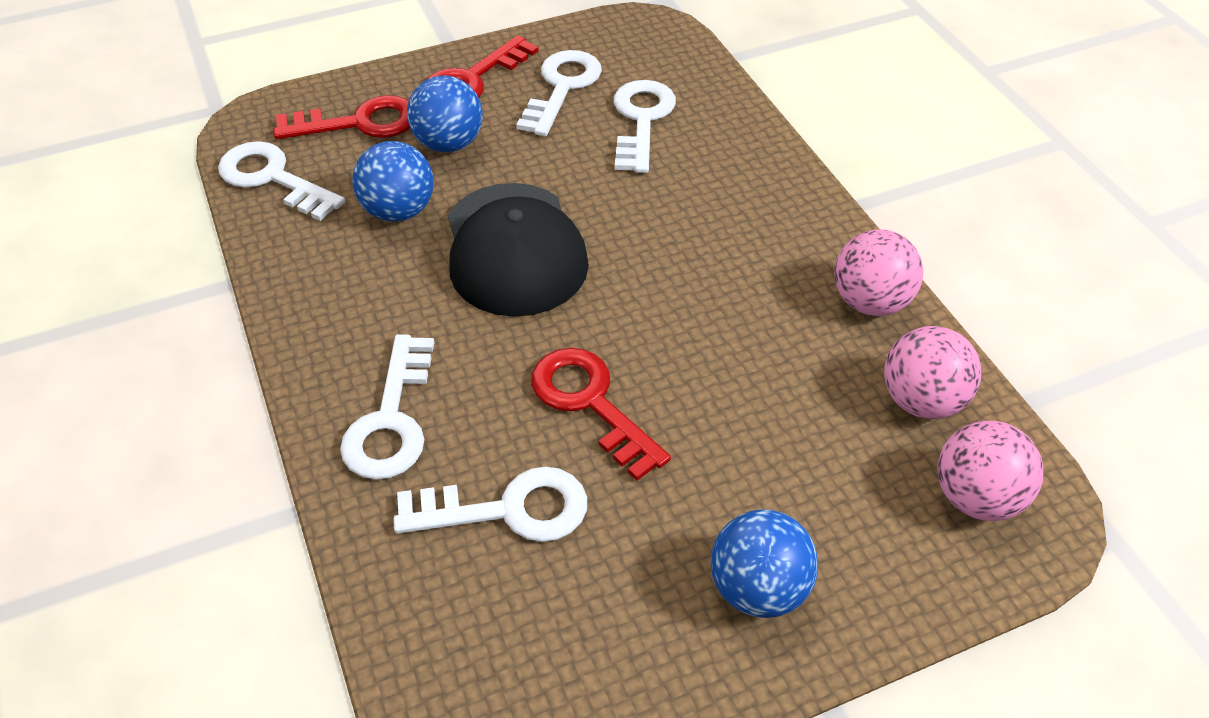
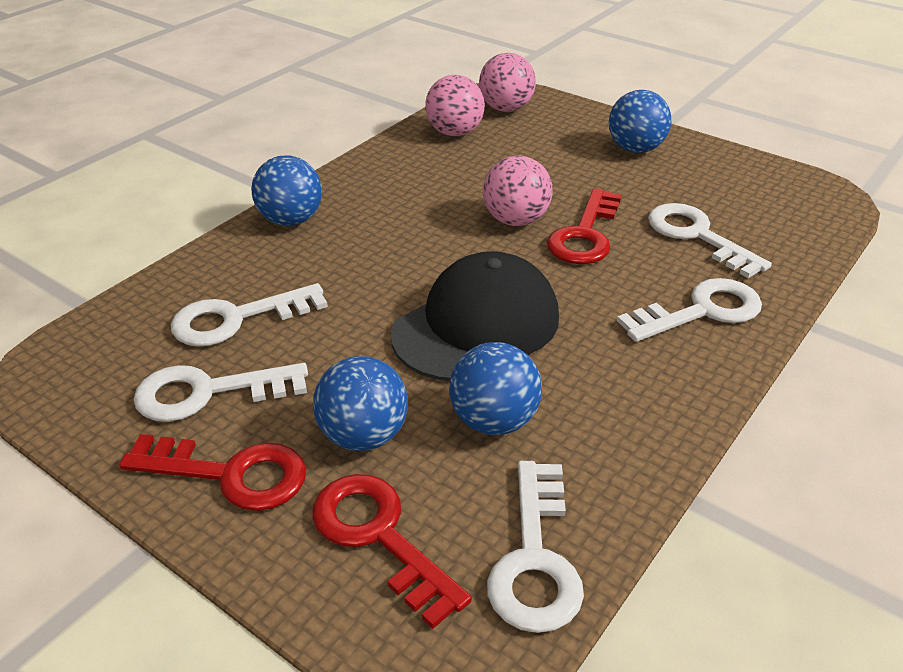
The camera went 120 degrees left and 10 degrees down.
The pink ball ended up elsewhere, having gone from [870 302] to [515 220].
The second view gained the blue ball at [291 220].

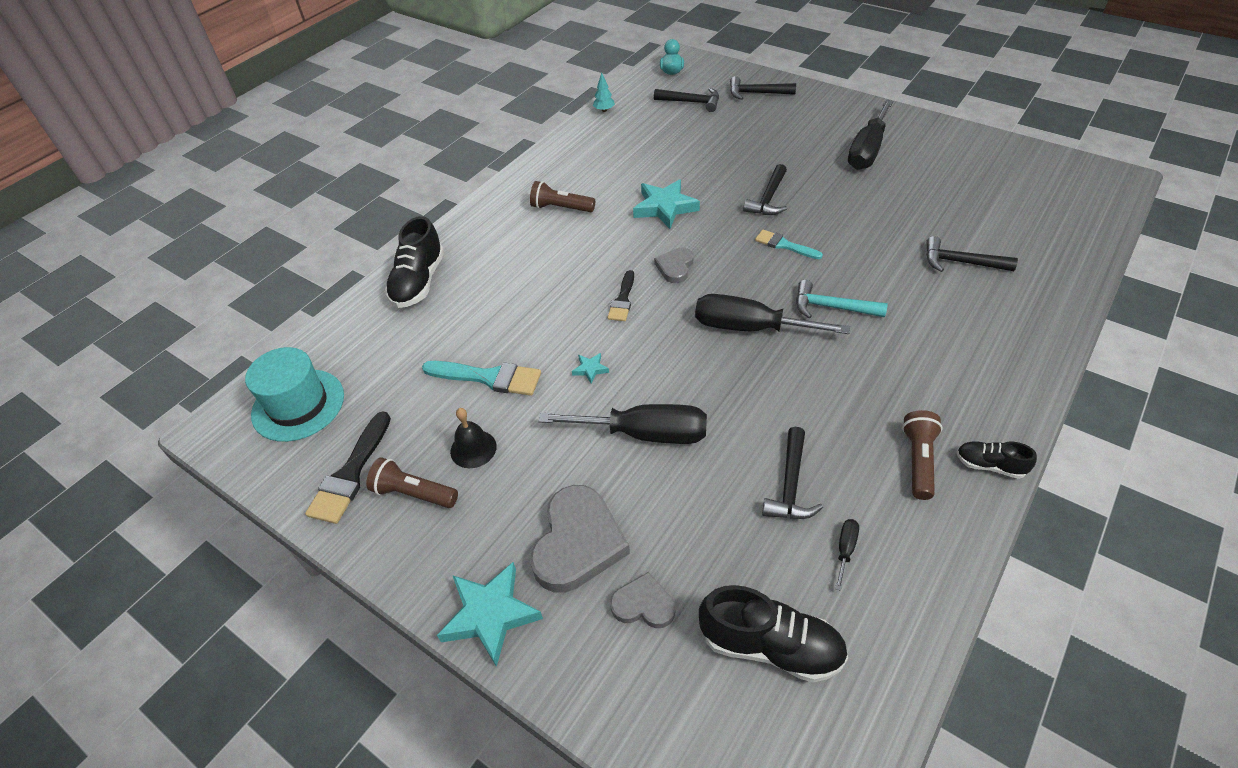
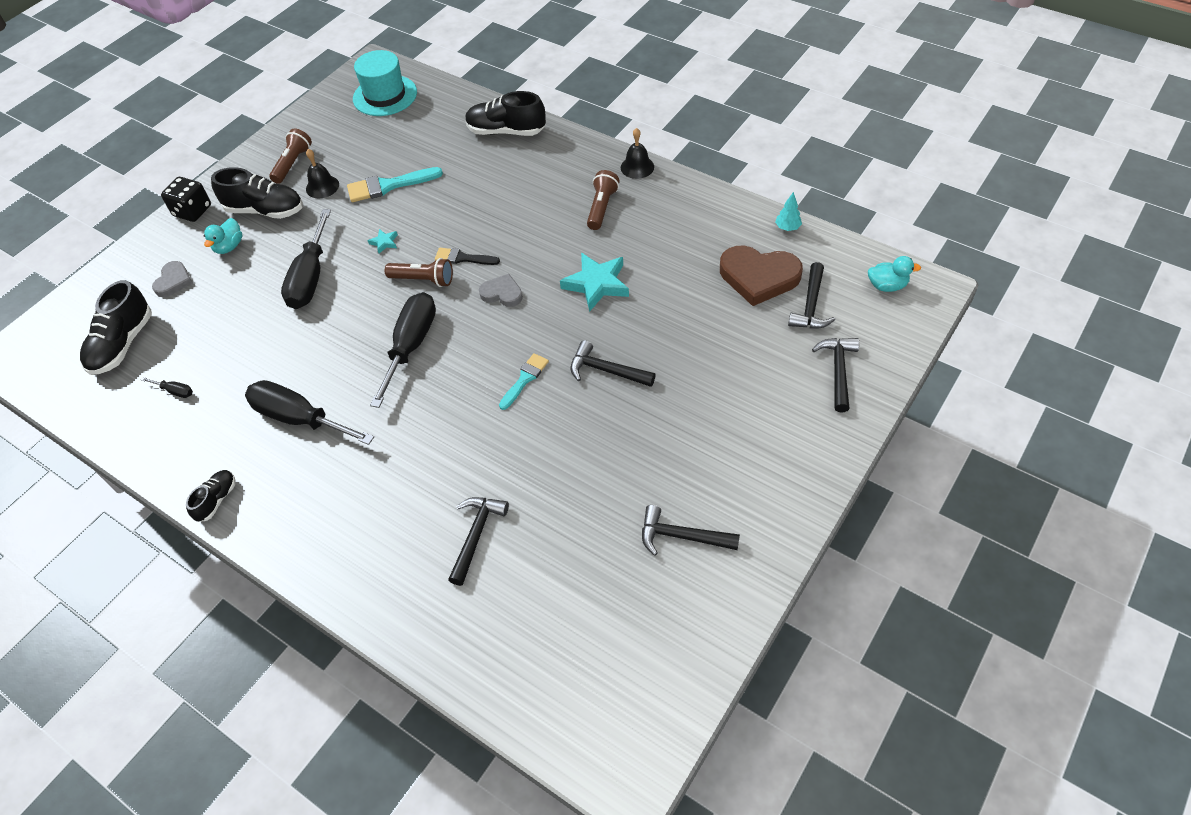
The camera went 90 degrees right and 5 degrees up.
The black screwdriver ended up elsewhere, having gone from [867 151] to [299 418].
The second view lost the turquoise hammer at [832 307].
The turquoise brush at [488 377] ended up facing another way, 60 degrees clockwise from before.
The brown flashlight ended up elsewhere, having gone from [918 460] to [423 280].
The second view lost the black brush at [350 474].
The black hammer ended up elsewhere, having gone from [790 485] to [682 536].
Where the grey heart stood at [578 542], the turquoise duck came to stand at [229 246].
Where the turquoise star stood at [490 615], the black dice came to stand at [192 211].
The second view gained the black bell at [637 167].
The second view gained the black shoe at [265 210].
The second view gained the brown heart at [759 277].

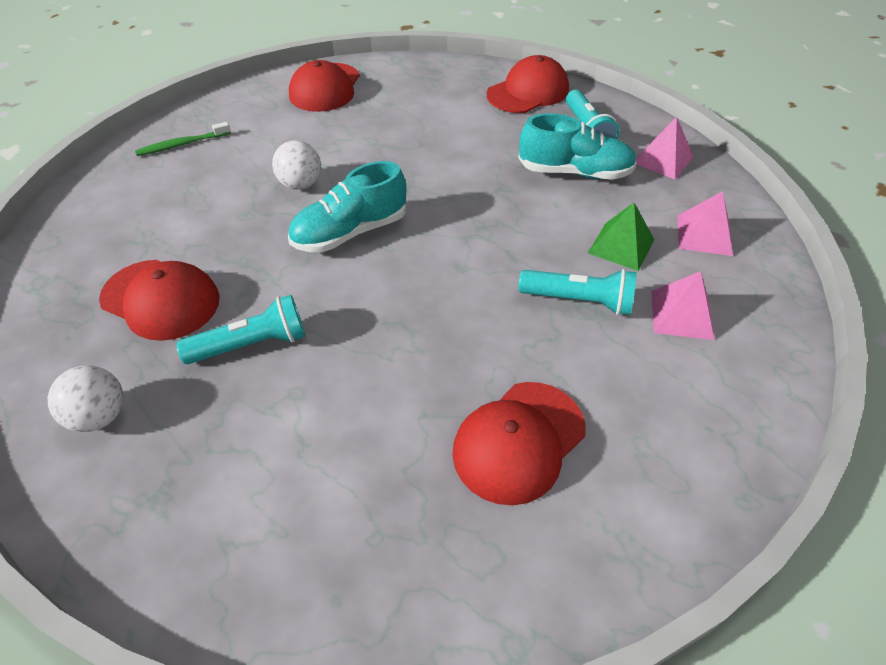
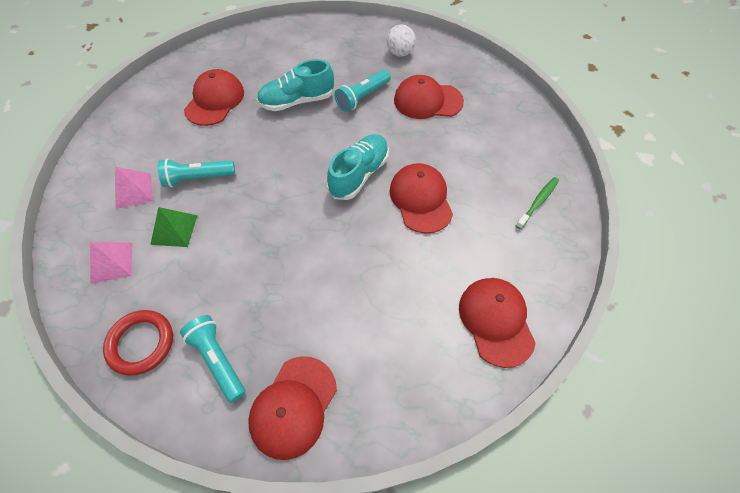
The camera went 155 degrees right and 10 degrees up.
The turquoise shoe ended up elsewhere, having gone from [574 172] to [297 101].
Where the pink pyramid stood at [663 160], the red ring came to stand at [141 343].
Where the white ball stood at [301 184], the red cap came to stand at [421 199].

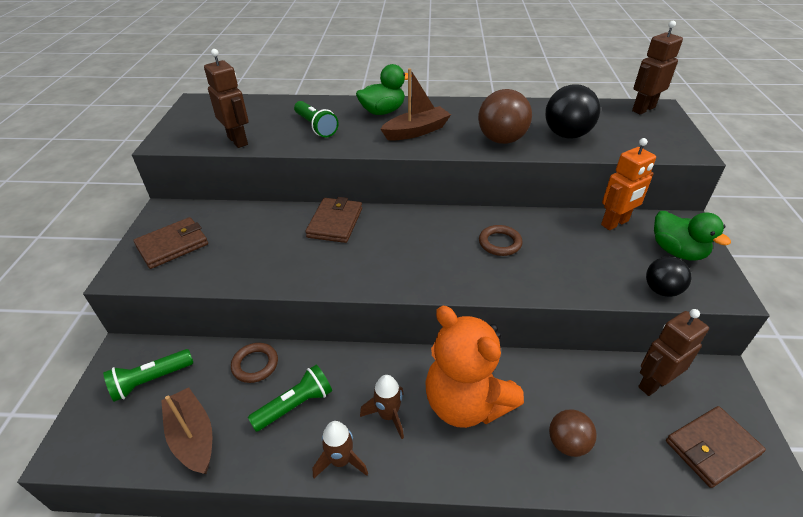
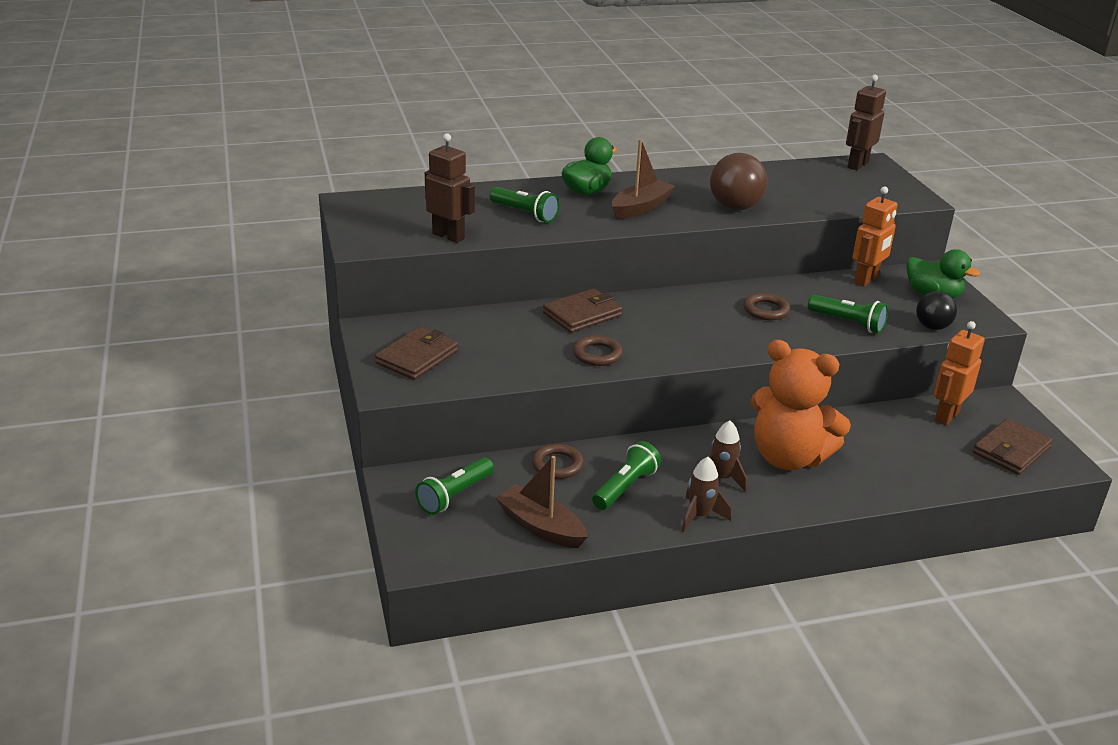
The camera went 20 degrees left and 10 degrees down.
The second view lost the black ball at [566 135].
The brown wallet at [335 222] ended up facing another way, 60 degrees clockwise from before.
What was the brown robot at [653 383] turned into the orange robot at [946 416].
The second view lost the brown ball at [567 443].
The second view gained the green flashlight at [848 323].
The second view gained the brown ring at [597 354].

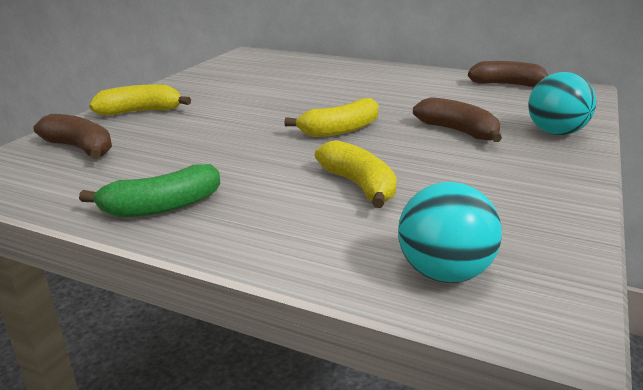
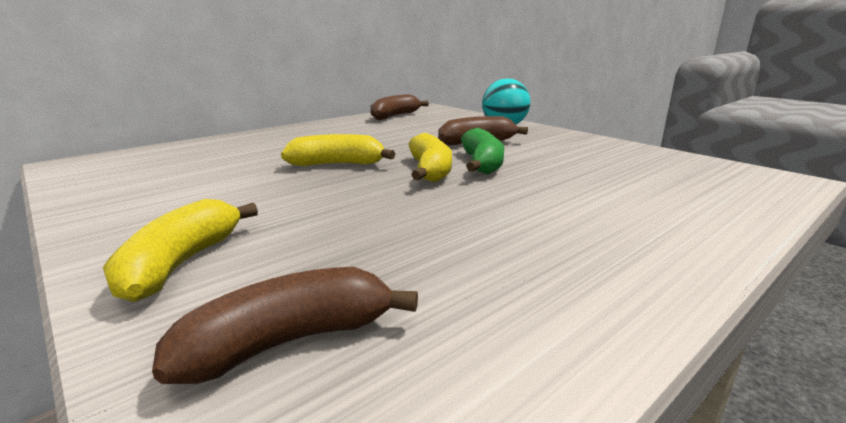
The camera went 65 degrees left and 5 degrees down.
The yellow banana ended up elsewhere, having gone from [359 185] to [337 164].
The green banana ended up elsewhere, having gone from [162 207] to [482 164].
The second view lost the turquoise ball at [444 273].

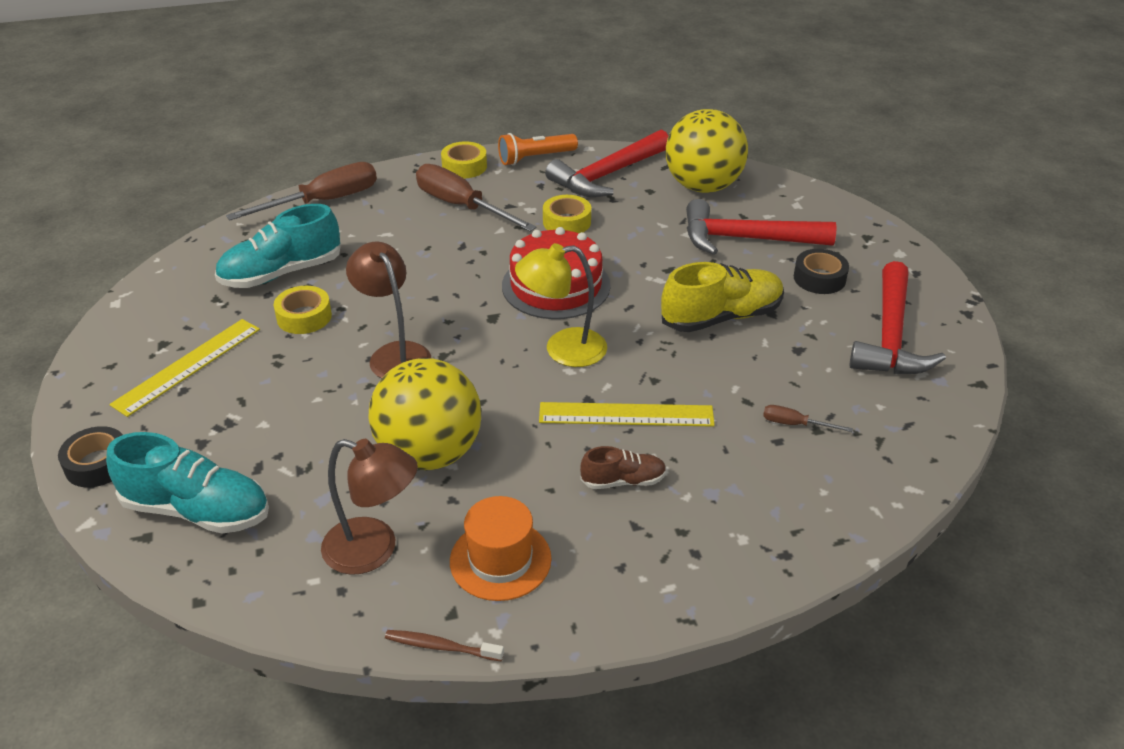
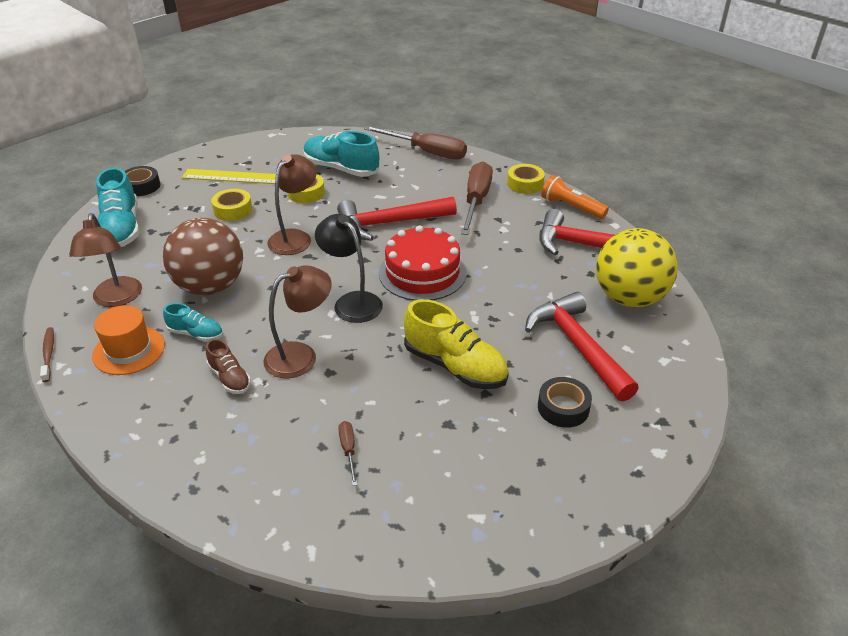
The camera went 60 degrees right and 0 degrees up.
The yellow tape ended up elsewhere, having gone from [567 222] to [233 210].
What was the yellow lamp at [563 349] turned into the black lamp at [352 302].
The red hammer ended up elsewhere, having gone from [890 336] to [390 223].
What was the yellow ball at [429 453] turned into the brown ball at [210 286].
Where the yellow ruler stood at [626 415], the brown lamp came to stand at [301 356].
The second view gained the turquoise shoe at [196 334].

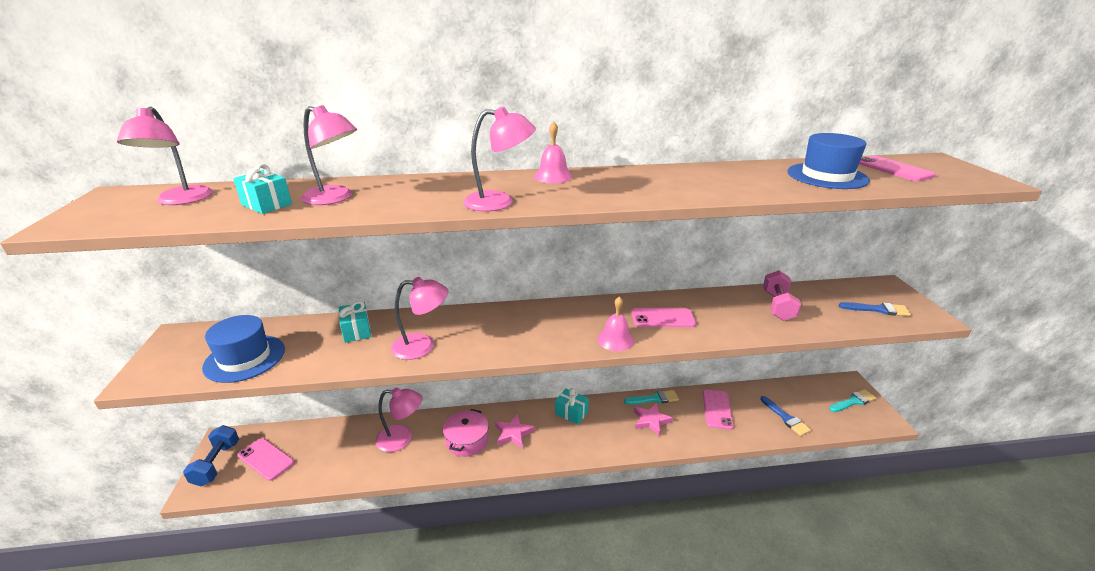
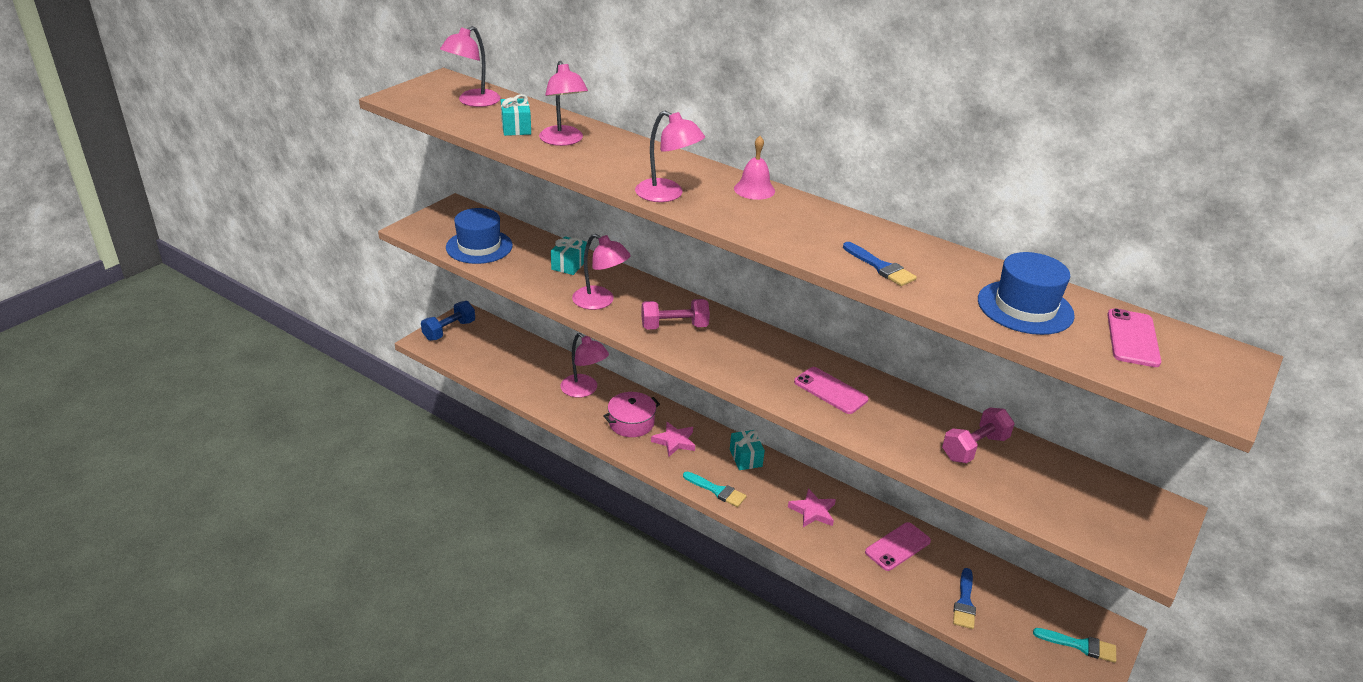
The camera went 40 degrees right and 5 degrees up.
The second view lost the pink bell at [615 340].
The blue brush ended up elsewhere, having gone from [877 309] to [880 267].
The turquoise brush ended up elsewhere, having gone from [654 399] to [717 490].
The second view lost the pink phone at [266 459].
The second view gained the pink dumbbell at [674 326].

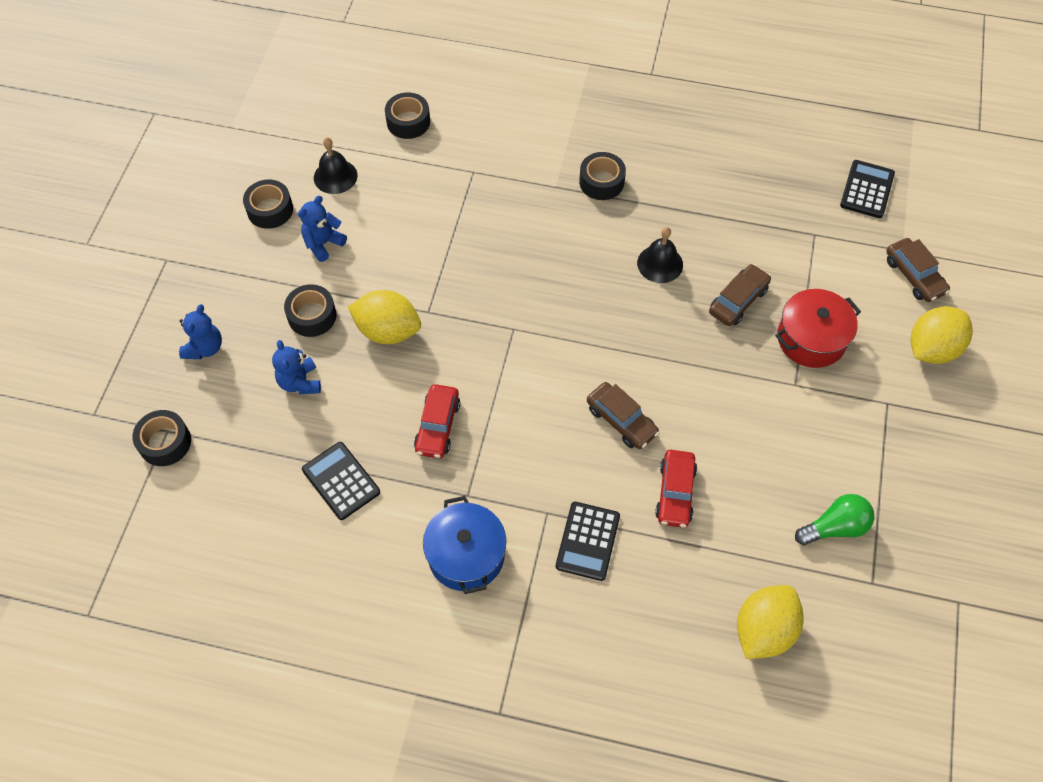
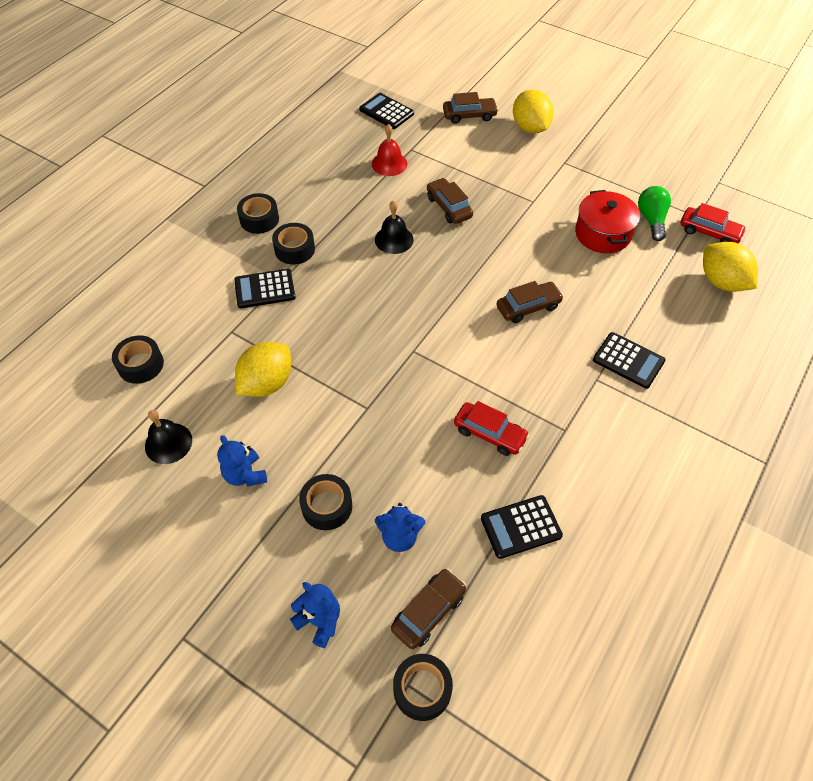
The camera went 70 degrees left and 5 degrees down.
The black tape ended up elsewhere, having gone from [270 210] to [259 219].
The red pot ended up elsewhere, having gone from [811 339] to [602 234].
The yellow lemon ended up elsewhere, having gone from [388 331] to [267 383].
The red car ended up elsewhere, having gone from [675 493] to [709 232].
The second view lost the blue pot at [466 555].
The second view gained the red bell at [389 164].
The second view gained the black calculator at [265 289].
The second view gained the brown car at [428 612].

